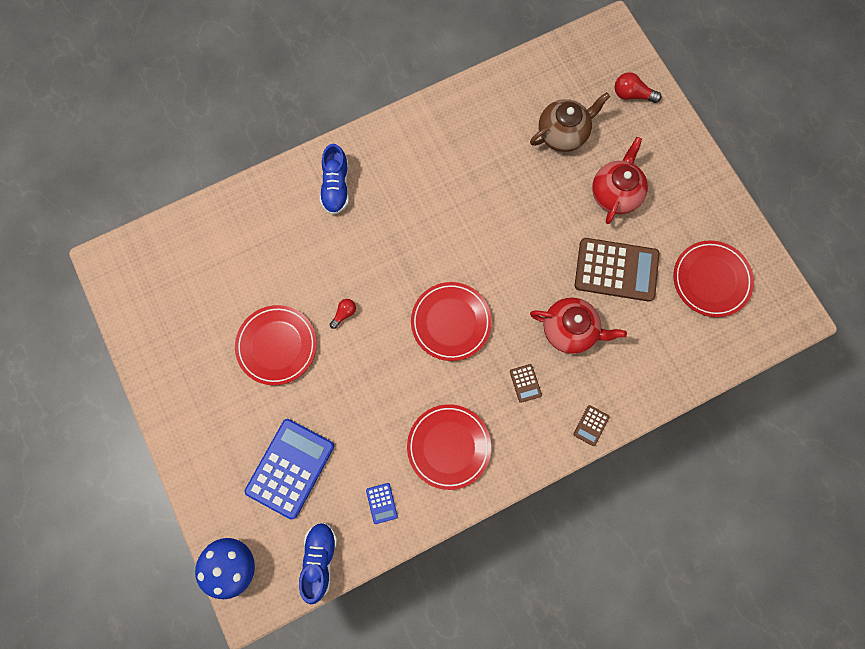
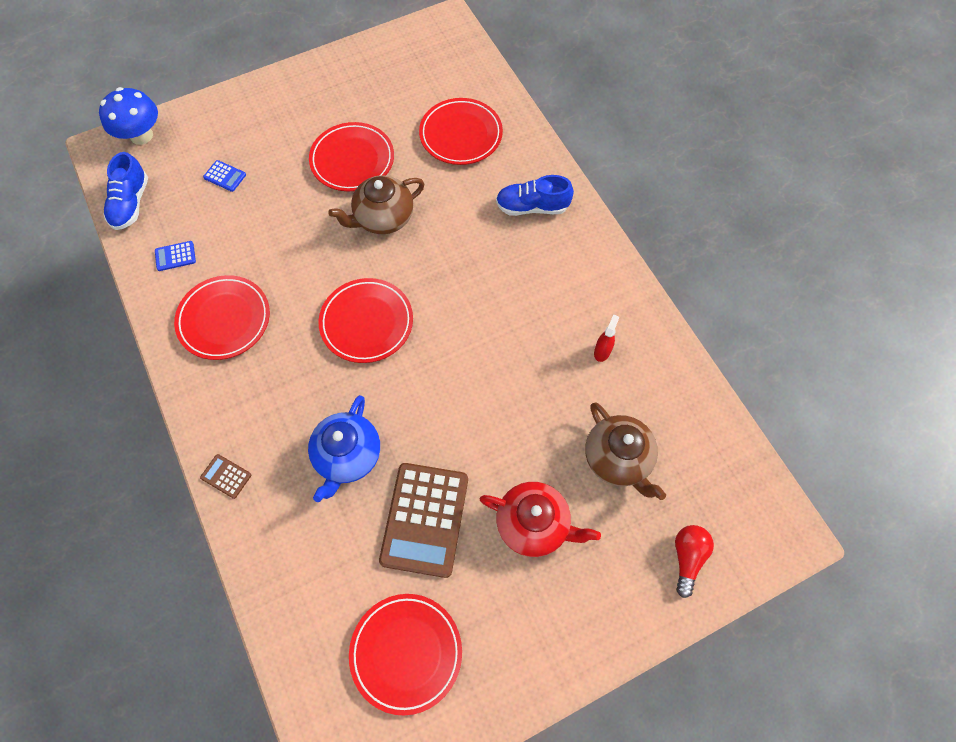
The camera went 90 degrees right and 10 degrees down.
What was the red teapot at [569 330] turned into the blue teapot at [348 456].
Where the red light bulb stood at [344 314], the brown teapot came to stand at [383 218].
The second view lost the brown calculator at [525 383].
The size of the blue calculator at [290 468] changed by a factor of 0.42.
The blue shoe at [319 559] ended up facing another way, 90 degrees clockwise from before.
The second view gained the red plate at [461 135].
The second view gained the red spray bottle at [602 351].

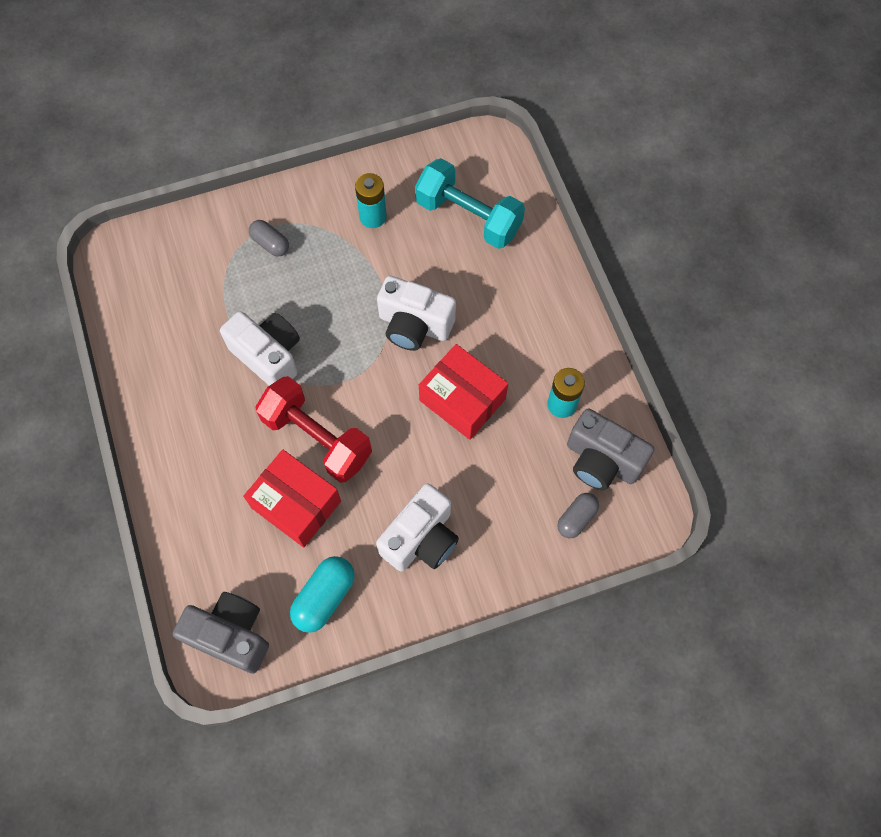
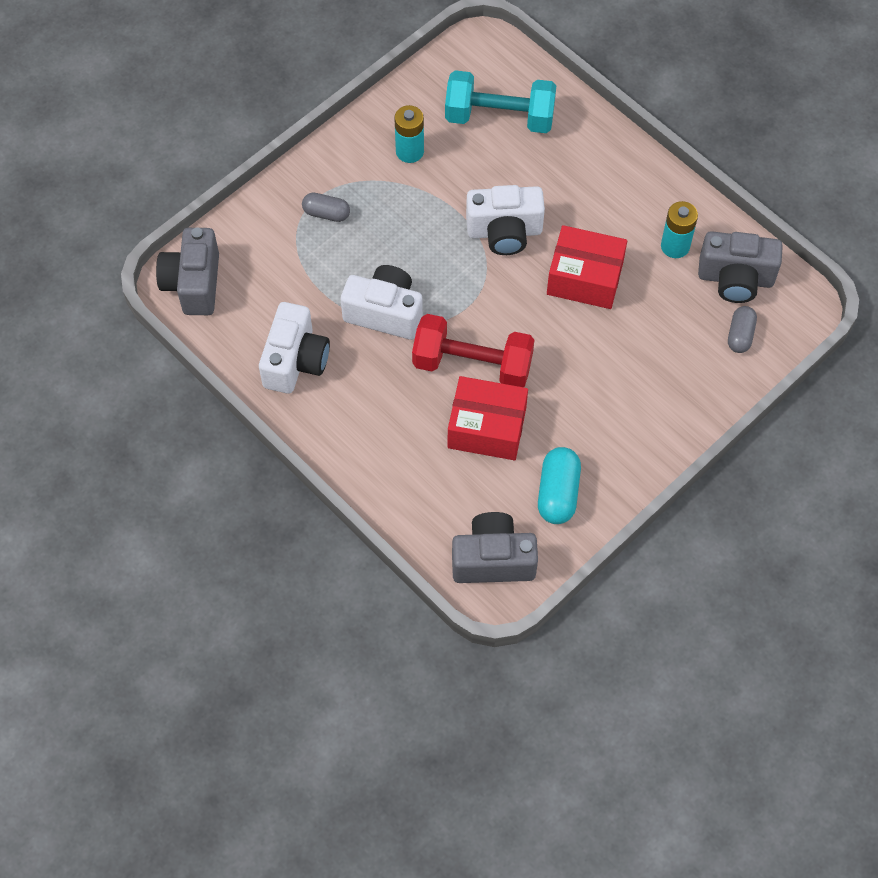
The camera went 25 degrees left and 5 degrees down.
The white camera ended up elsewhere, having gone from [421 538] to [295 361].
The second view gained the grey camera at [193 284].

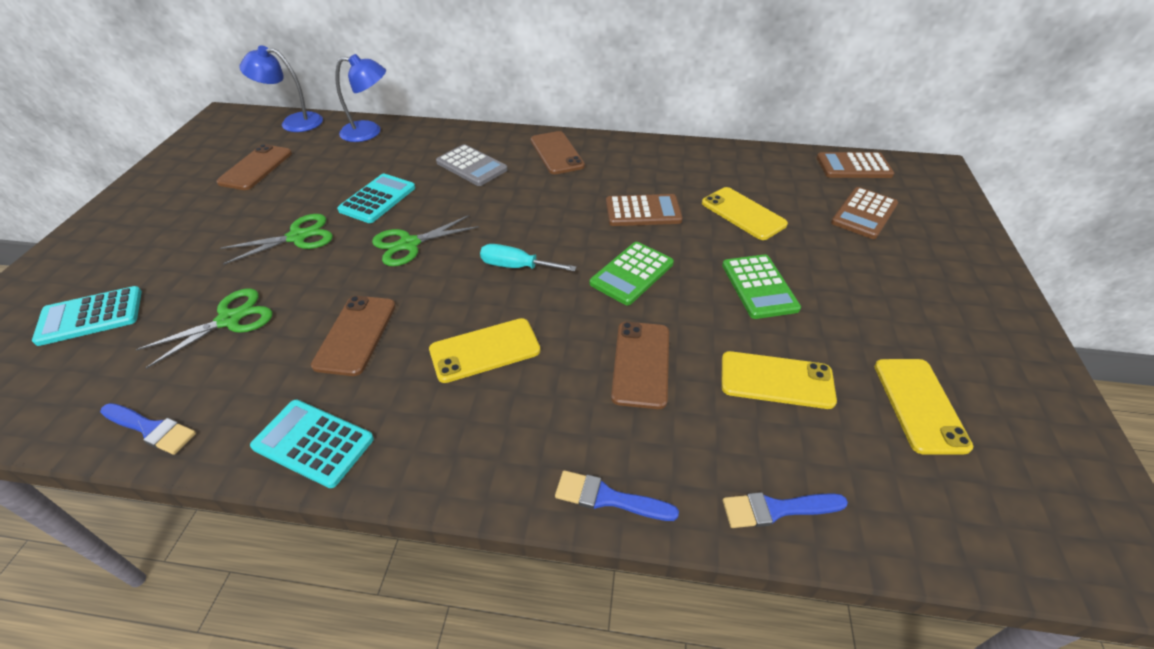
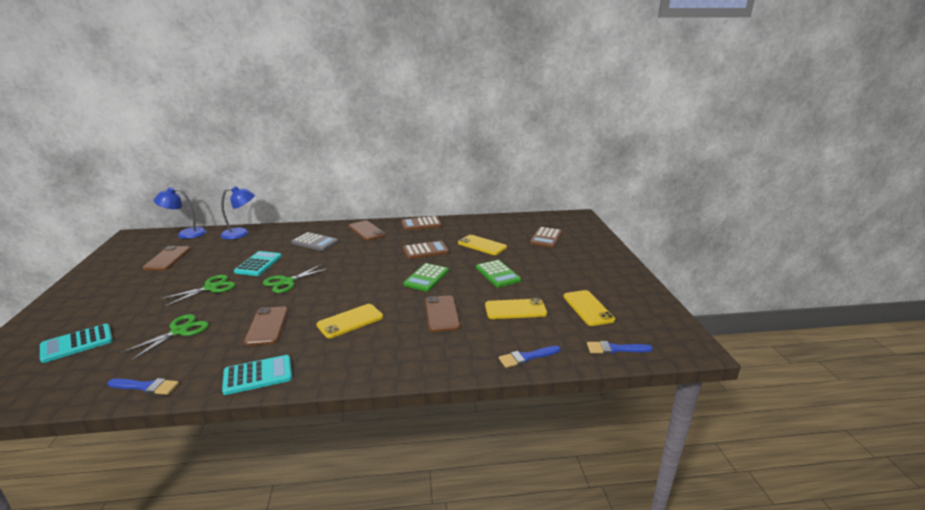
The camera went 15 degrees left and 20 degrees down.
The brown calculator ended up elsewhere, having gone from [853 166] to [421 224].
The second view lost the turquoise screwdriver at [516 266].
The turquoise calculator at [313 443] ended up facing another way, 150 degrees clockwise from before.
The blue brush ended up elsewhere, having gone from [608 498] to [615 349].

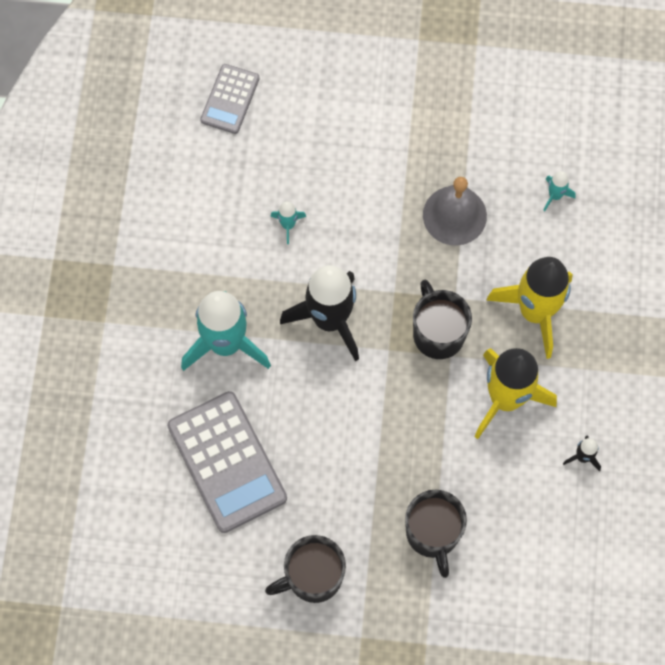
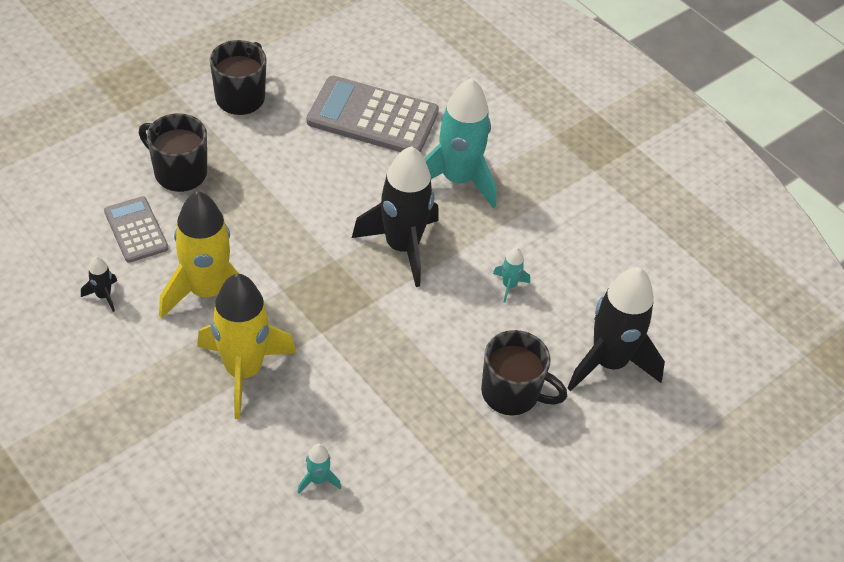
The camera went 130 degrees right and 20 degrees down.
The grey calculator ended up elsewhere, having gone from [230 99] to [136 230].
The second view lost the grey bell at [454 215].
The black mug ended up elsewhere, having gone from [438 333] to [512 393].
The second view gained the black rocket at [609 362].

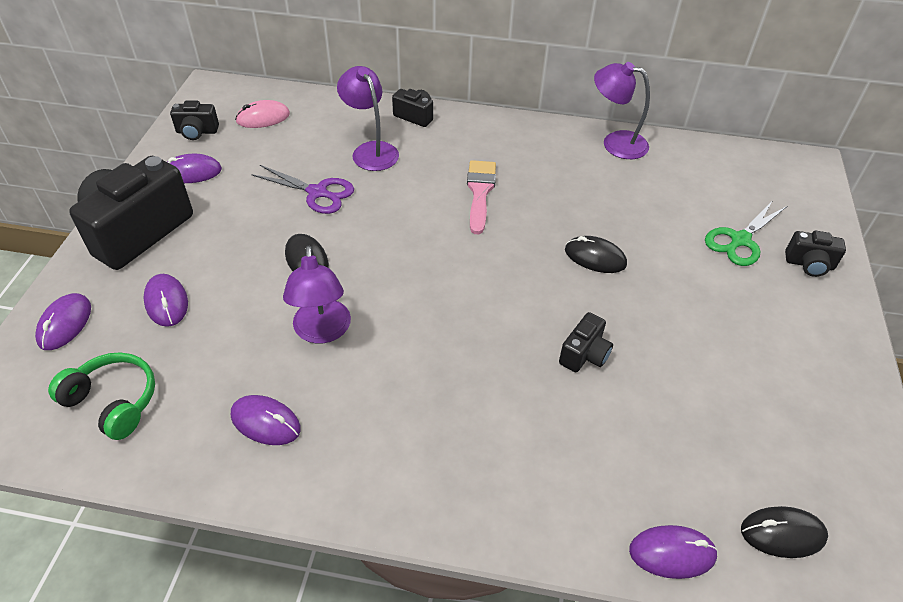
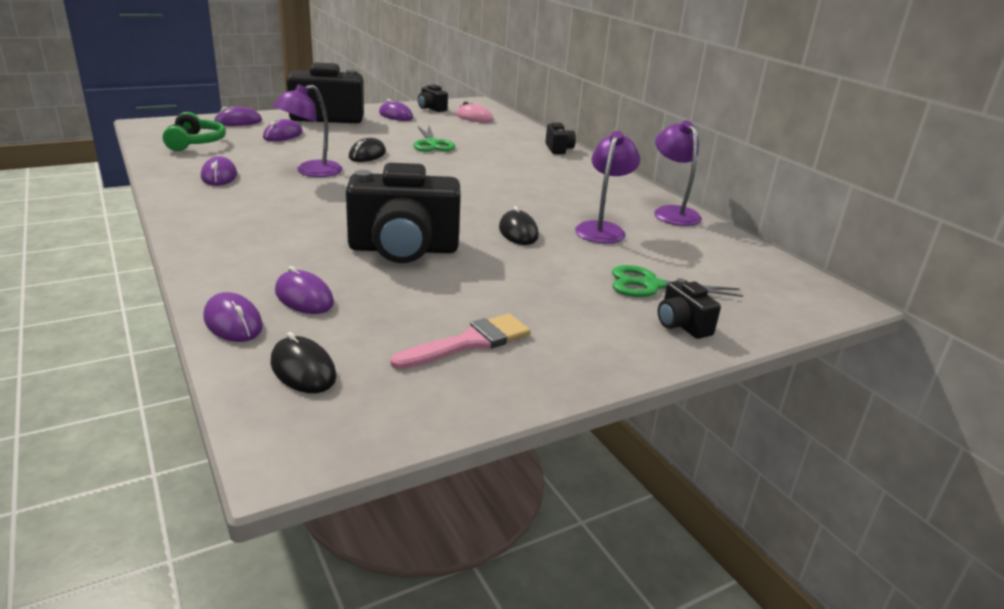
The camera went 50 degrees right and 20 degrees down.
The purple lamp ended up elsewhere, having gone from [371 150] to [602 229].
The pink brush ended up elsewhere, having gone from [480 192] to [469 342].
What was the purple scissors at [317 193] turned into the green scissors at [432 144].
The size of the black camera at [584 354] changed by a factor of 2.17.
The second view gained the purple mouse at [304 297].

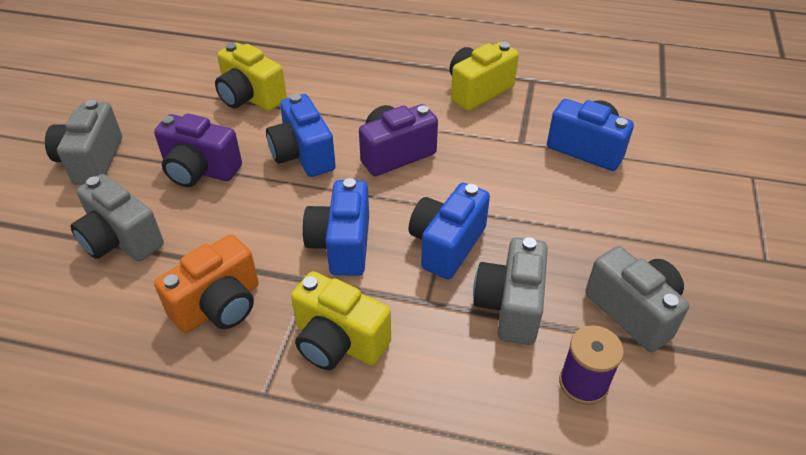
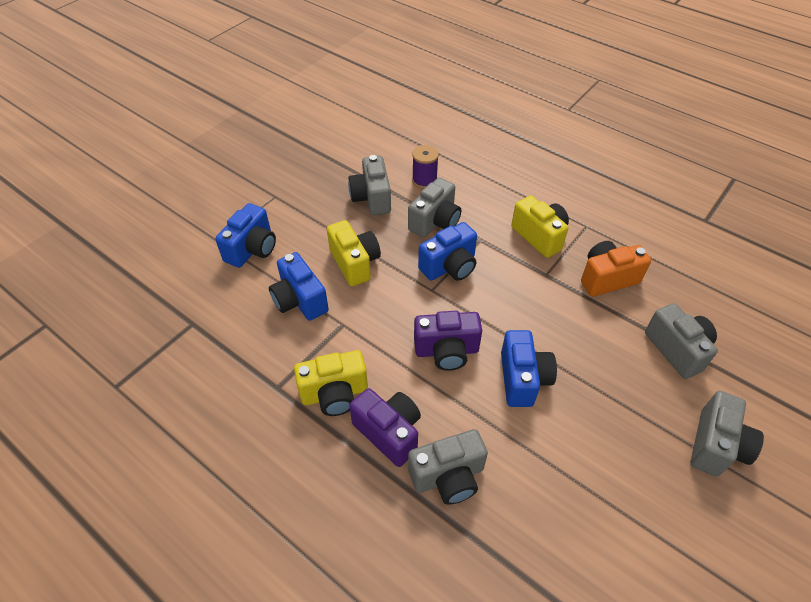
The camera went 155 degrees left and 5 degrees up.
The yellow camera ended up elsewhere, having gone from [250 97] to [355 263].
The purple camera ended up elsewhere, having gone from [200 170] to [389 432].
The blue camera ended up elsewhere, having gone from [341 245] to [252 249].
The second view gained the grey camera at [448 477].

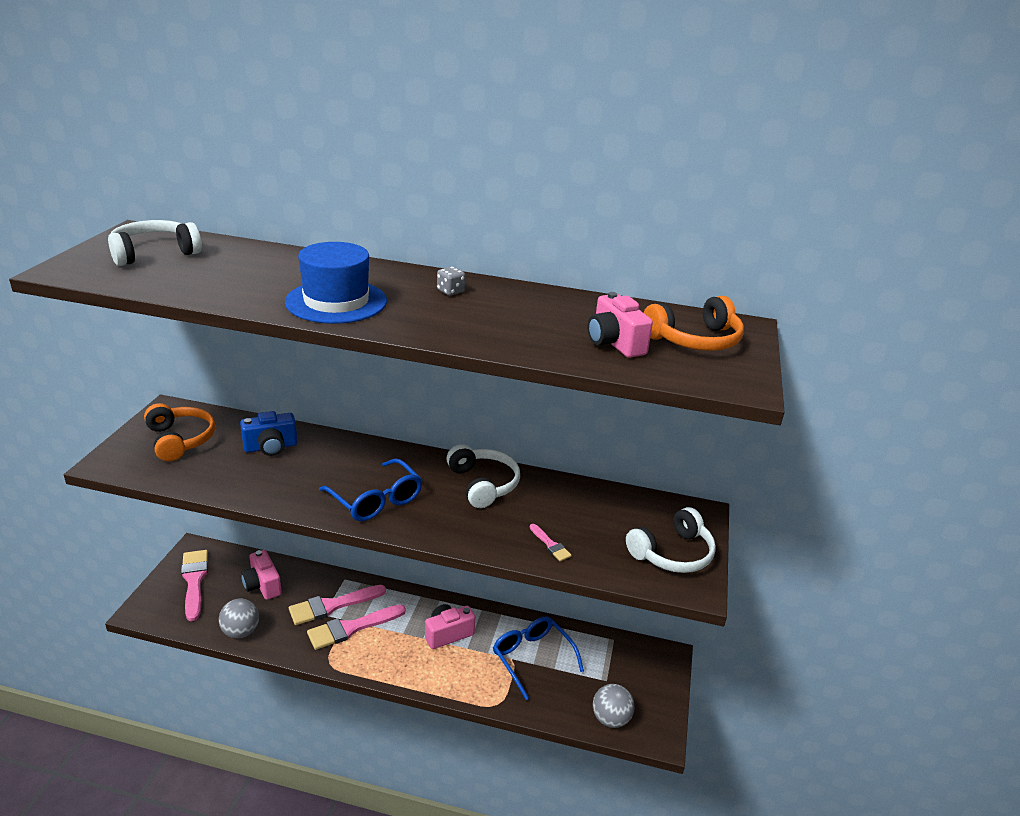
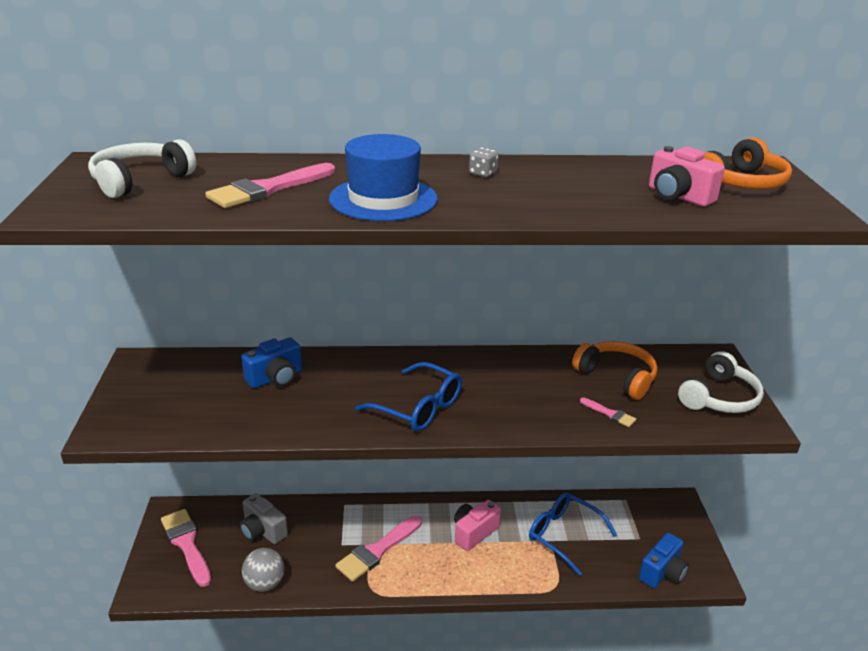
The camera went 15 degrees left and 0 degrees up.
The orange headphones ended up elsewhere, having gone from [180 440] to [616 377].
The second view lost the white headphones at [483 484].
What was the pink camera at [262 585] turned into the grey camera at [263 531].
The pink brush ended up elsewhere, having gone from [332 606] to [268 189].
Where the grey ball stood at [610 719], the blue camera came to stand at [662 572].

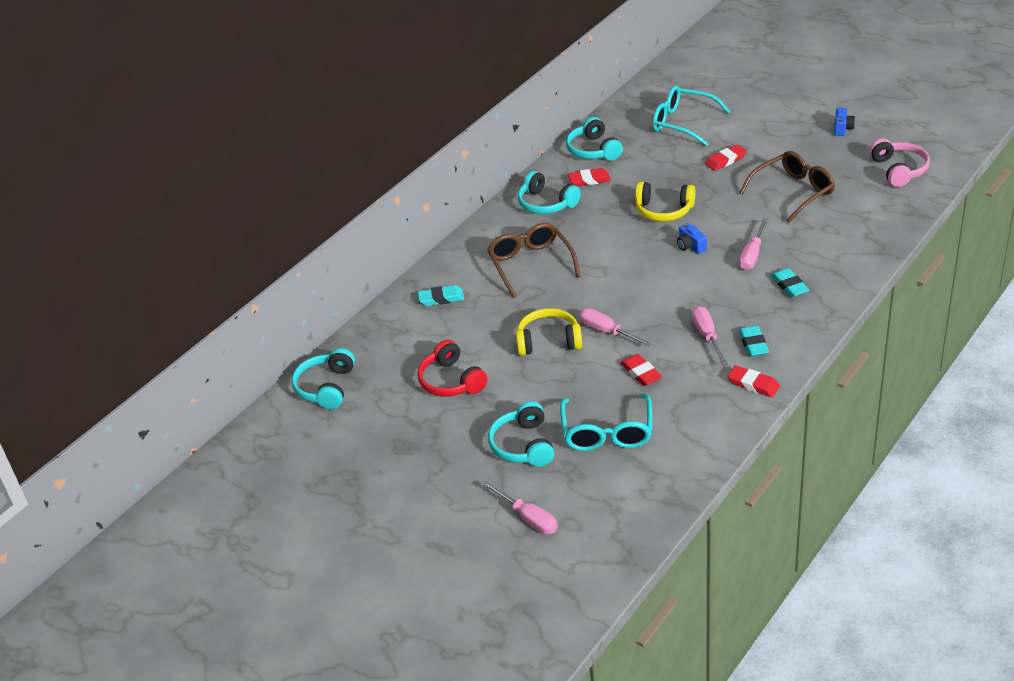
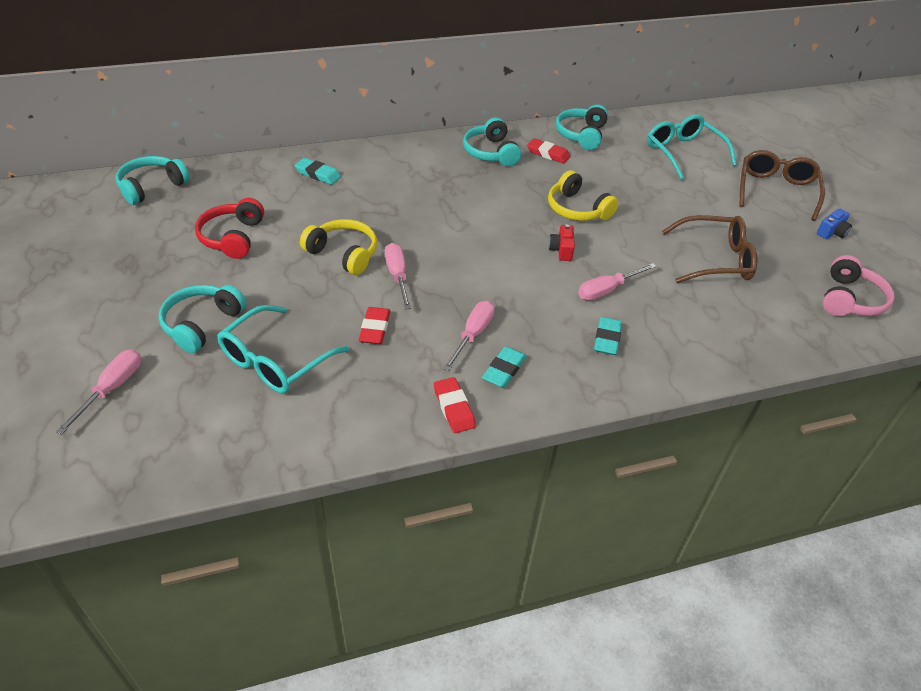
The camera went 30 degrees right and 5 degrees up.
The second view lost the red eraser at [725 160].
The brown glasses ended up elsewhere, having gone from [531 264] to [776 190].
What was the blue camera at [690 246] turned into the red camera at [561 250].
The pink screwdriver at [528 518] ended up facing another way, 150 degrees counterclockwise from before.

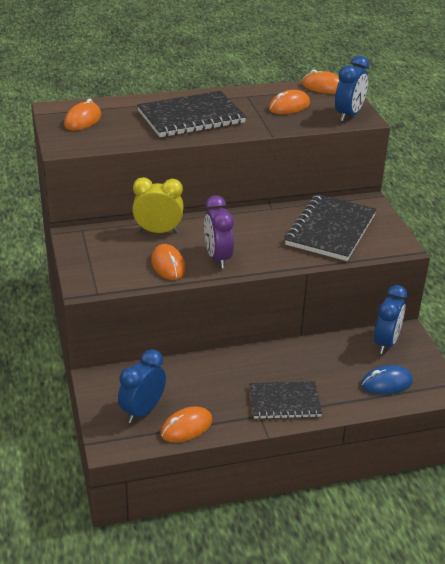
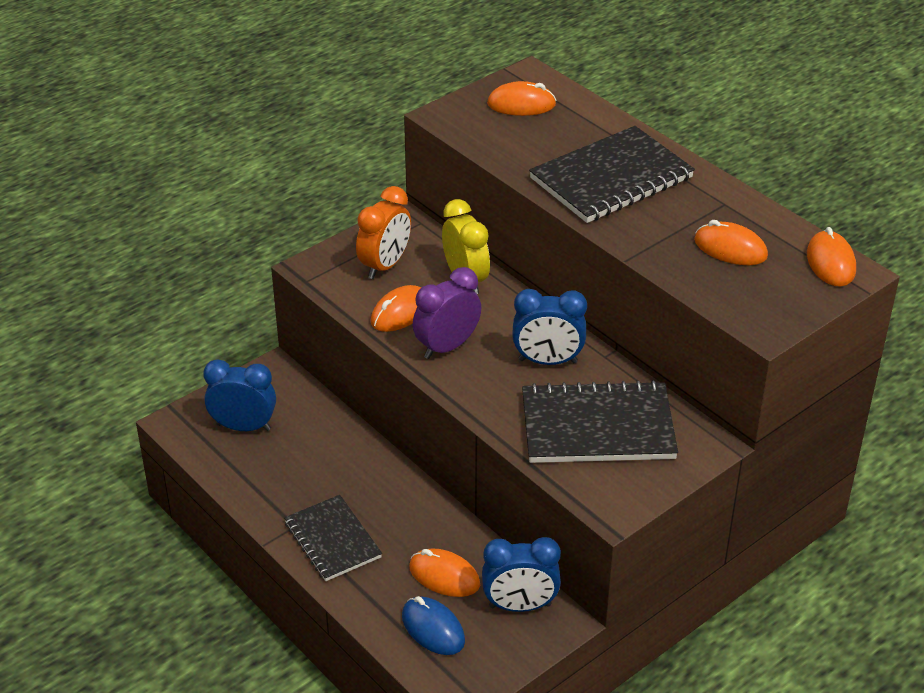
The camera went 65 degrees right and 5 degrees up.
The blue clock ended up elsewhere, having gone from [348 115] to [548 361].
The black notebook at [191 117] ended up facing another way, 75 degrees counterclockwise from before.
The orange mouse ended up elsewhere, having gone from [186 427] to [444 576].
The second view gained the orange clock at [385 265].

